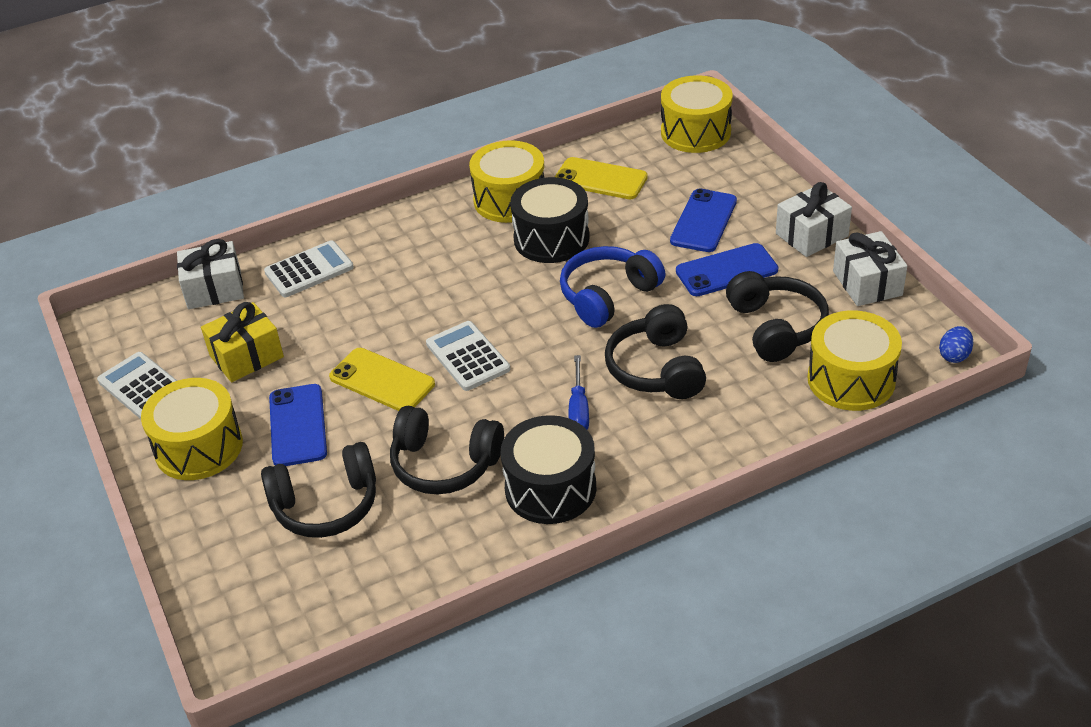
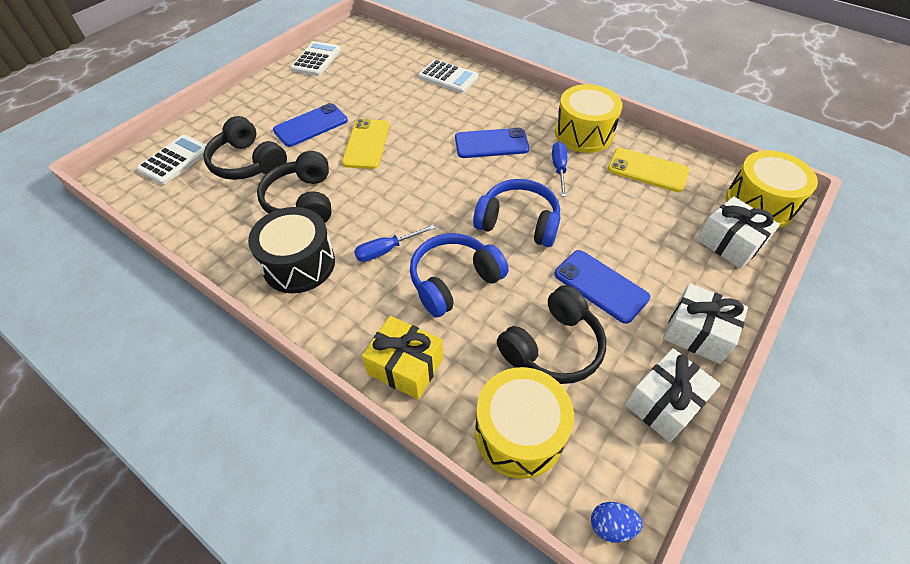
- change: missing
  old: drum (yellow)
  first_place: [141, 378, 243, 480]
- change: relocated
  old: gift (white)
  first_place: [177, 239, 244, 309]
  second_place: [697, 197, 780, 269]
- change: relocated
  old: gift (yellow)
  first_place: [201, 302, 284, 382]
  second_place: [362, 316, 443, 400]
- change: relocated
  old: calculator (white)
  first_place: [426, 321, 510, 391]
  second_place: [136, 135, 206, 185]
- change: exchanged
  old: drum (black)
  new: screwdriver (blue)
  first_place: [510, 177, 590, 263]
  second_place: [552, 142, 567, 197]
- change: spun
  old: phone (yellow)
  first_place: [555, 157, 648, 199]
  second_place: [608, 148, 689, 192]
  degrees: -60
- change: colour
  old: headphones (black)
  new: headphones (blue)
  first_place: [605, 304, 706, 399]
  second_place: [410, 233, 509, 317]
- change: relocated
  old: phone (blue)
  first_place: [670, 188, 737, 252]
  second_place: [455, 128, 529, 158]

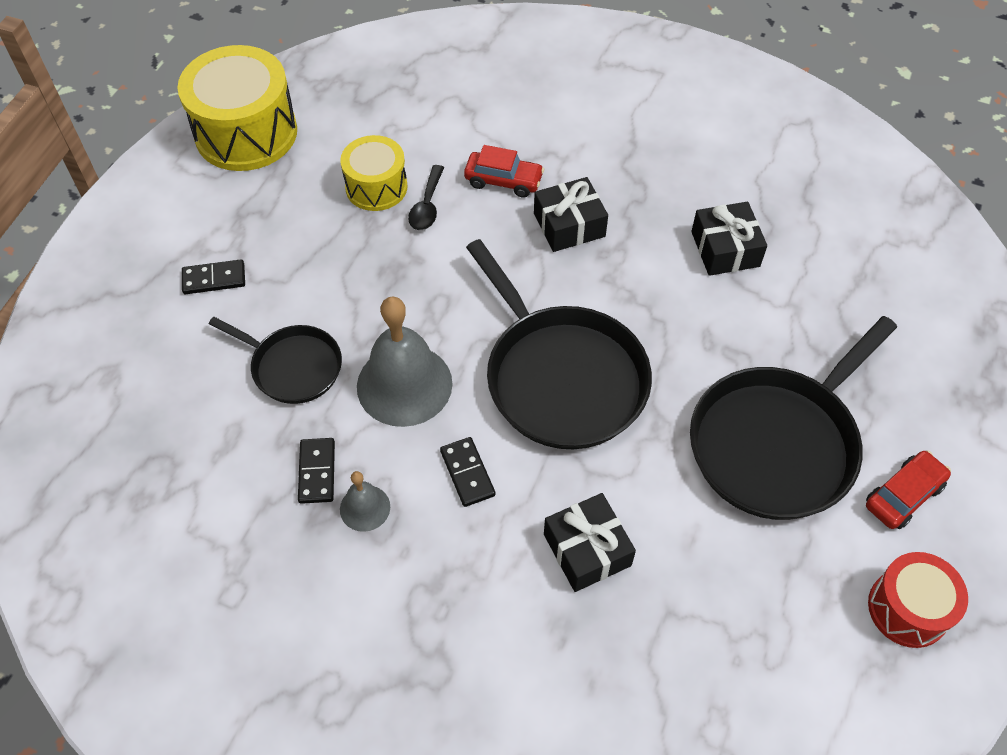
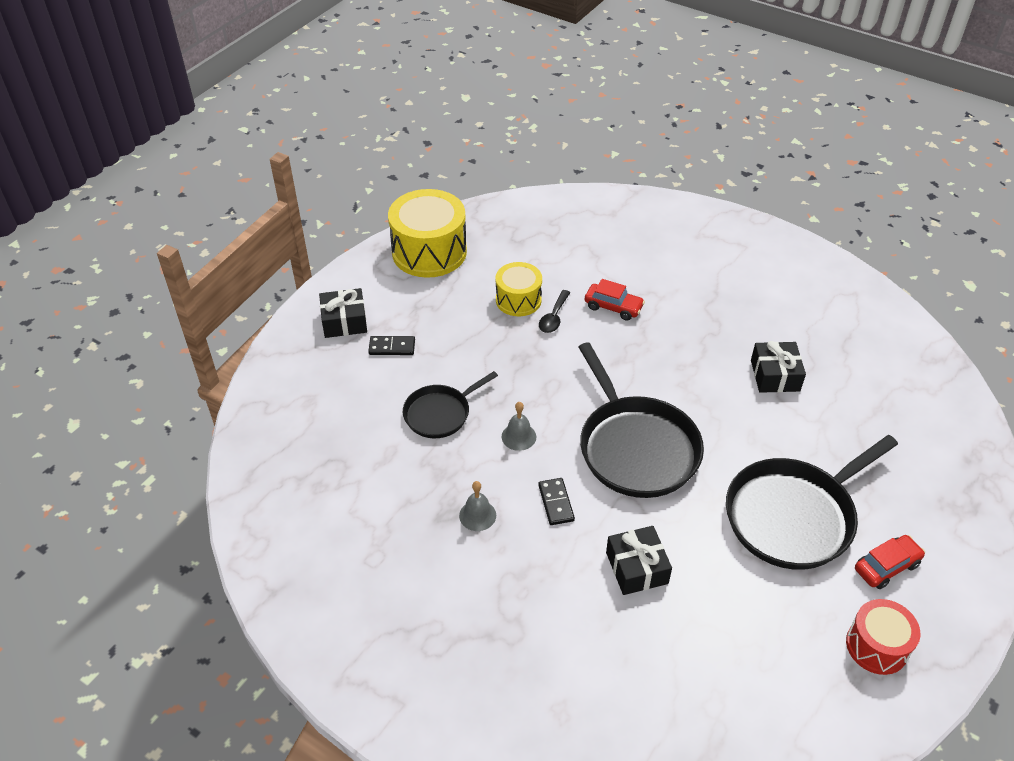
- change: spun
  old: pan (black)
  first_place: [209, 317, 342, 404]
  second_place: [403, 371, 498, 438]
  degrees: 105
- change: missing
  old: domino (black)
  first_place: [298, 438, 335, 504]
- change: size
  old: bell (grey)
  first_place: [357, 296, 453, 427]
  second_place: [502, 402, 536, 451]
  factor: 0.49
- change: relocated
  old: gift (black)
  first_place: [534, 177, 608, 252]
  second_place: [319, 288, 367, 338]

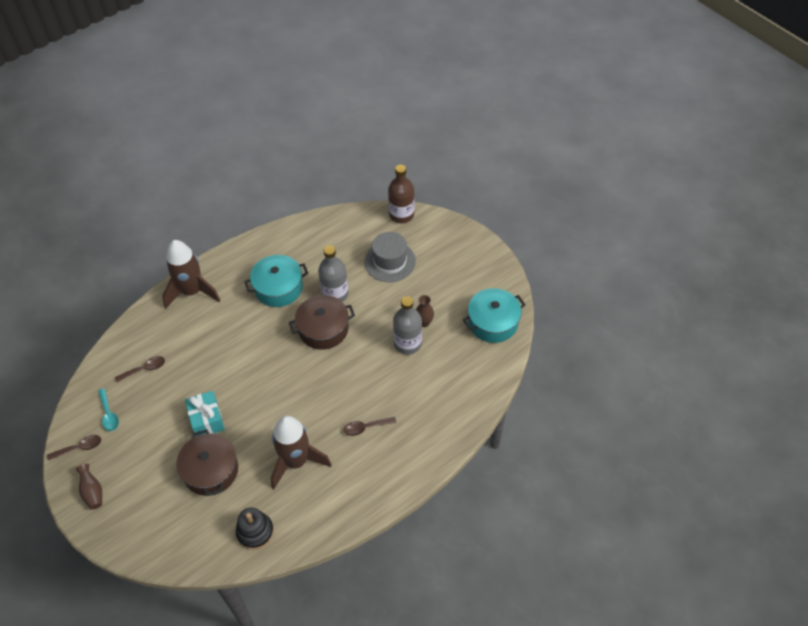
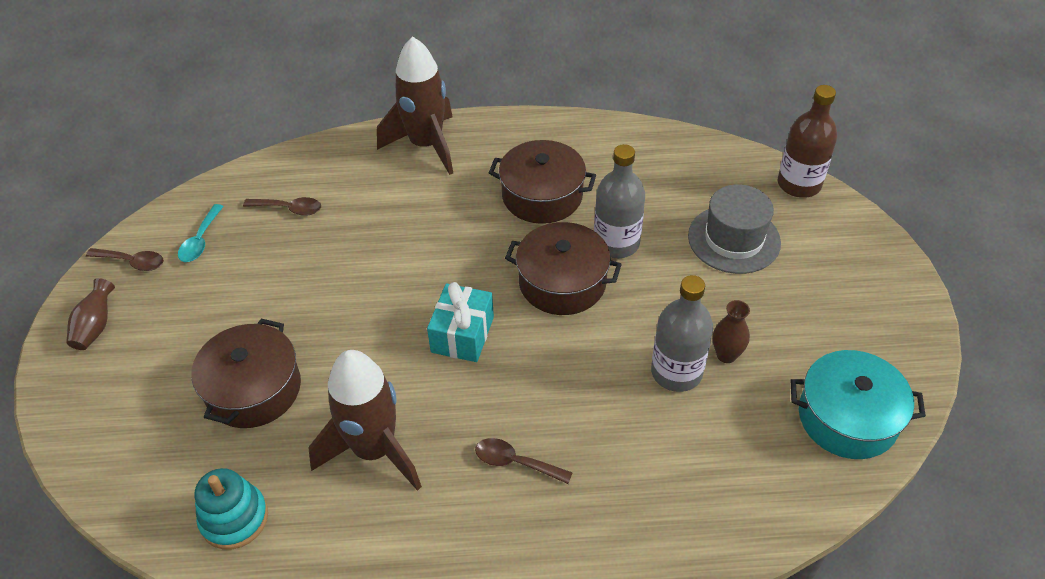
- change: relocated
  old: gift (turquoise)
  first_place: [185, 391, 225, 436]
  second_place: [427, 282, 494, 362]
- change: colour
  old: stacking toy (black)
  new: stacking toy (turquoise)
  first_place: [236, 507, 274, 550]
  second_place: [194, 468, 268, 549]
- change: colour
  old: pot (turquoise)
  new: pot (brown)
  first_place: [244, 255, 308, 307]
  second_place: [489, 140, 596, 224]

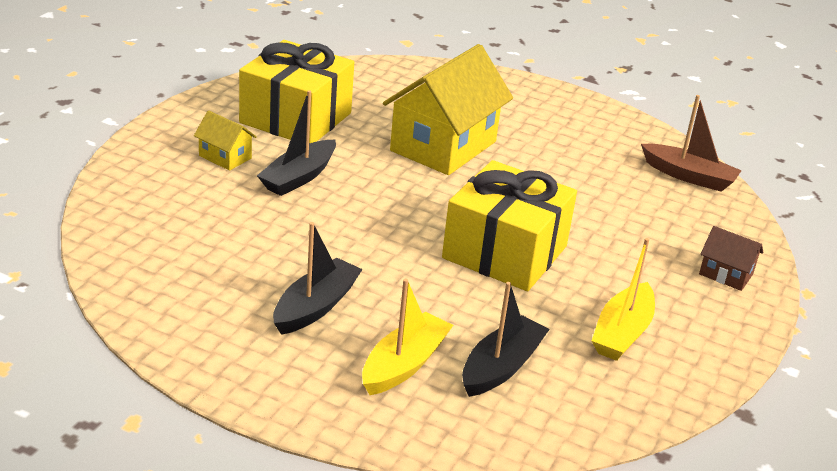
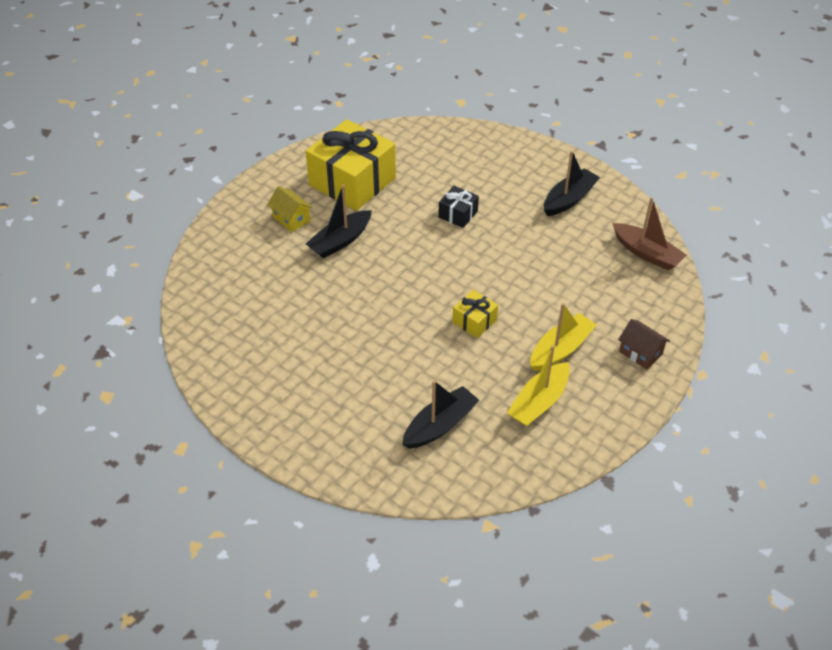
- change: relocated
  old: boat (black)
  first_place: [273, 222, 363, 335]
  second_place: [544, 151, 600, 216]
- change: relocated
  old: boat (yellow)
  first_place: [362, 279, 453, 395]
  second_place: [530, 303, 597, 371]
- change: exchanged
  old: house (yellow)
  new: gift (black)
  first_place: [383, 44, 513, 175]
  second_place: [438, 186, 479, 228]
- change: size
  old: gift (yellow)
  first_place: [442, 160, 577, 291]
  second_place: [452, 290, 498, 338]
  factor: 0.45

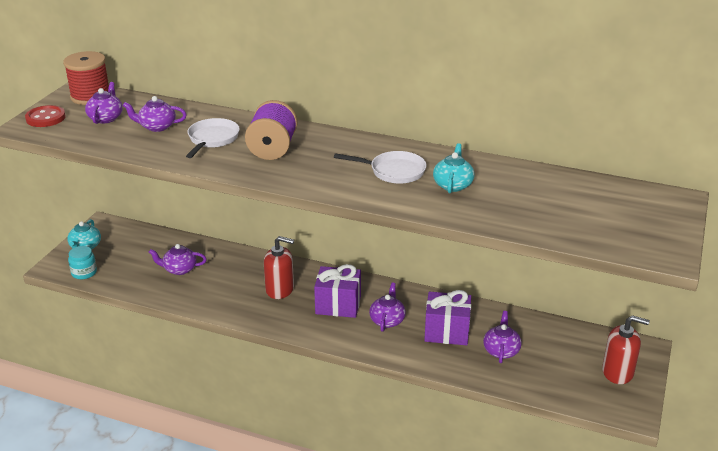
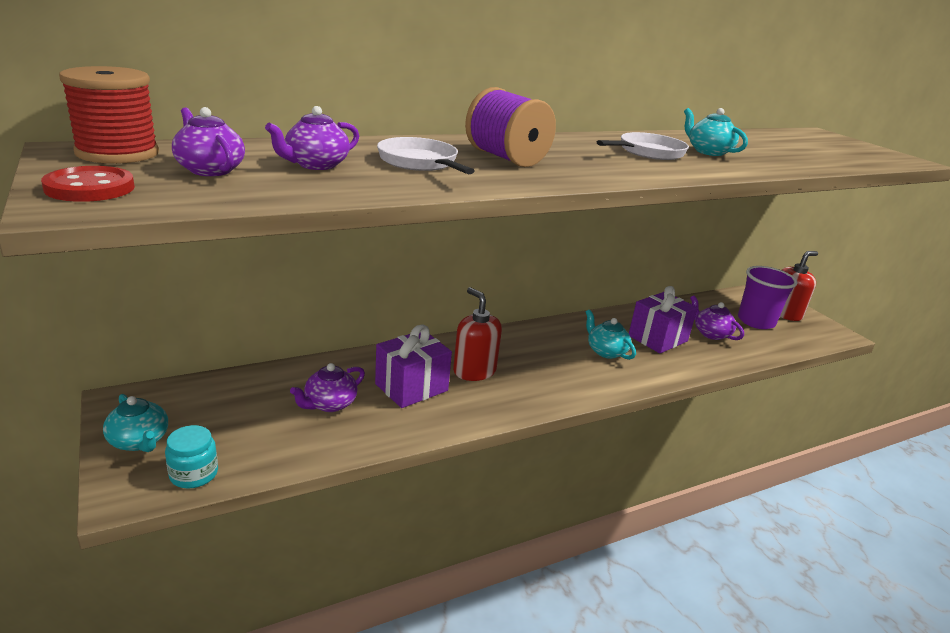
- change: spun
  old: soap dispenser (red)
  first_place: [264, 236, 294, 299]
  second_place: [453, 287, 502, 381]
  degrees: -90
- change: relocated
  old: gift (purple)
  first_place: [314, 264, 361, 318]
  second_place: [375, 324, 452, 408]
- change: colour
  old: teapot (purple)
  new: teapot (turquoise)
  first_place: [369, 283, 406, 332]
  second_place: [586, 310, 636, 360]
- change: appeared
  new: cup (purple)
  second_place: [738, 266, 798, 329]

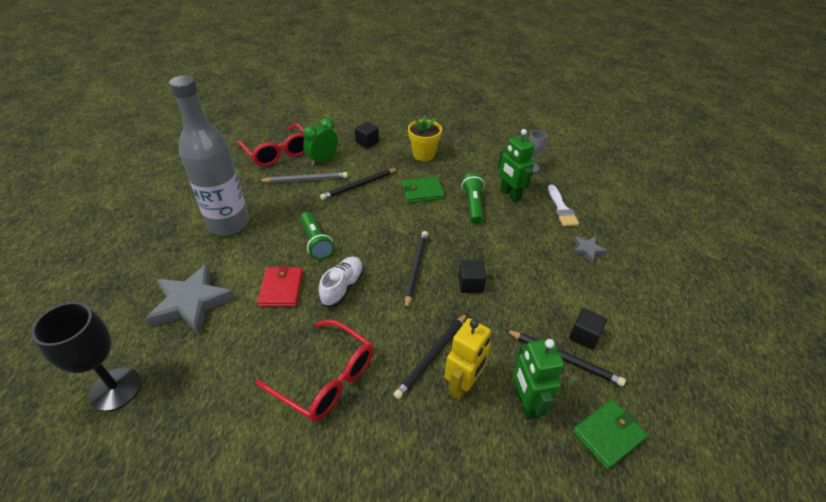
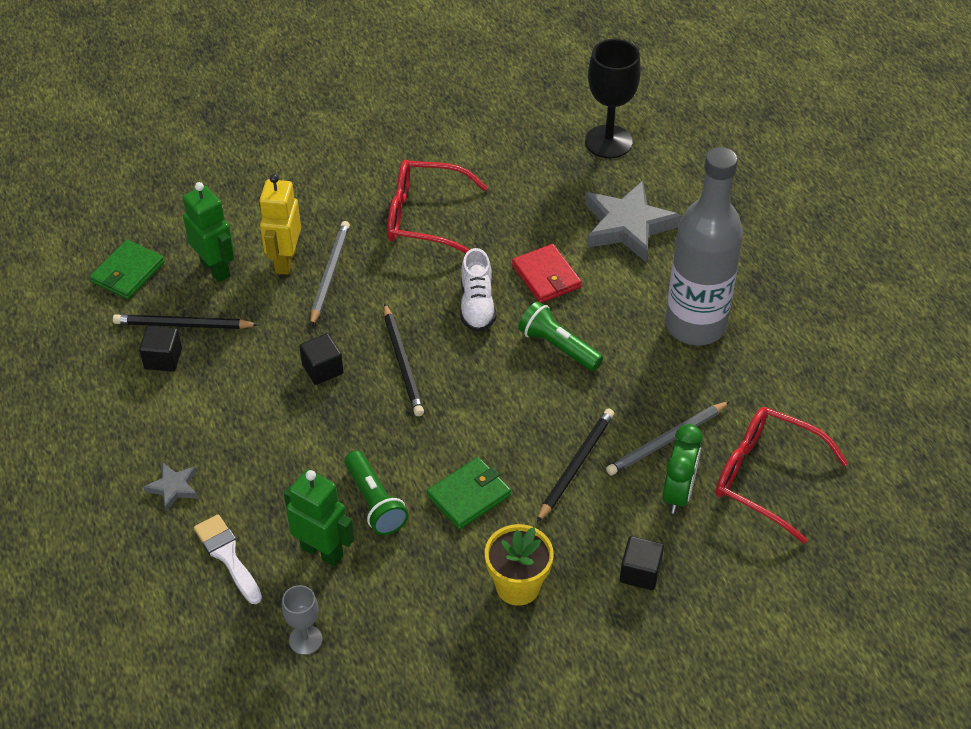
- change: colour
  old: pencil (black)
  new: pencil (grey)
  first_place: [393, 313, 467, 399]
  second_place: [310, 221, 350, 326]

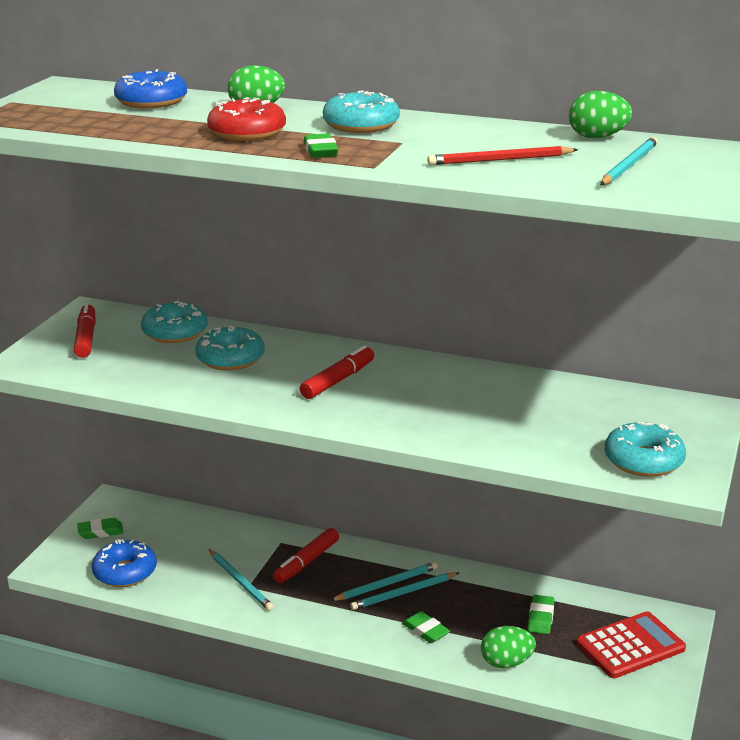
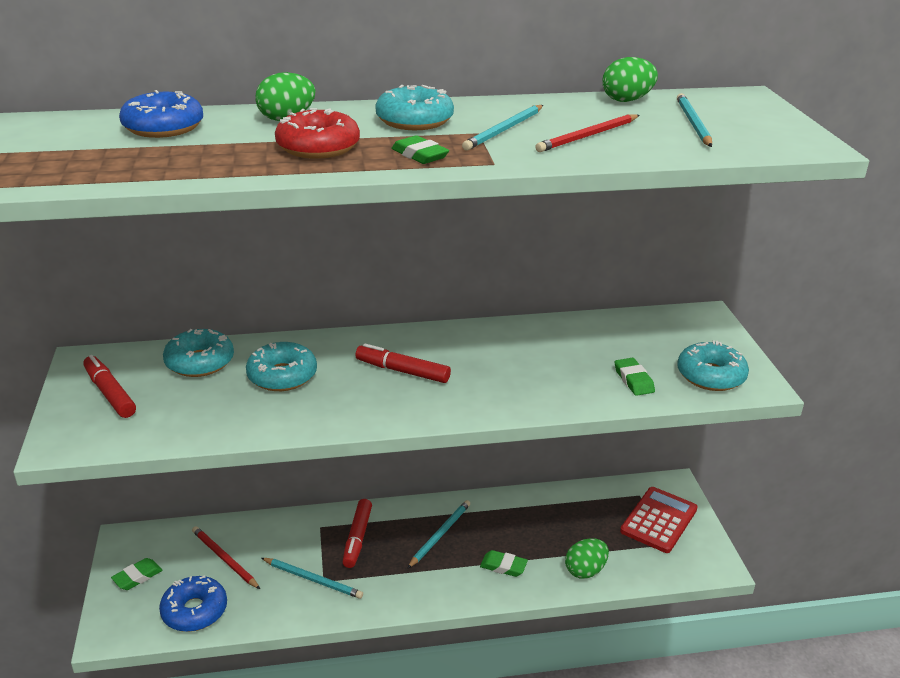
- change: spun
  old: marker (red)
  first_place: [300, 345, 374, 399]
  second_place: [355, 343, 451, 383]
  degrees: -75
- change: relocated
  old: pencil (turquoise)
  first_place: [350, 572, 459, 610]
  second_place: [462, 105, 543, 151]
- change: relocated
  old: eraser (green)
  first_place: [528, 595, 555, 634]
  second_place: [615, 358, 655, 396]
- change: appeared
  new: pencil (red)
  second_place: [192, 526, 260, 589]

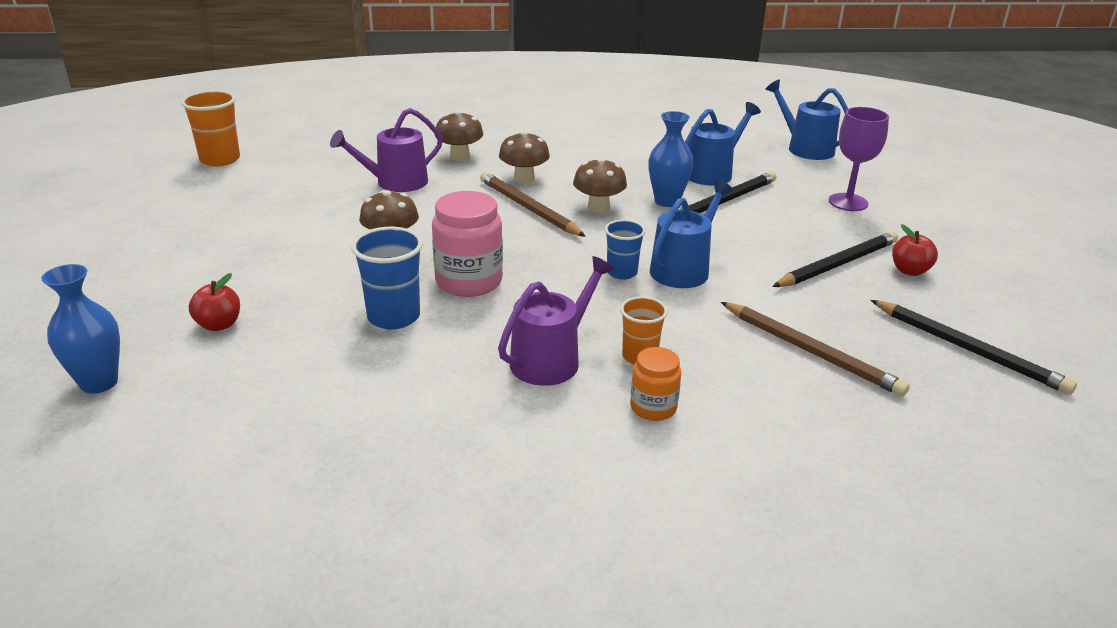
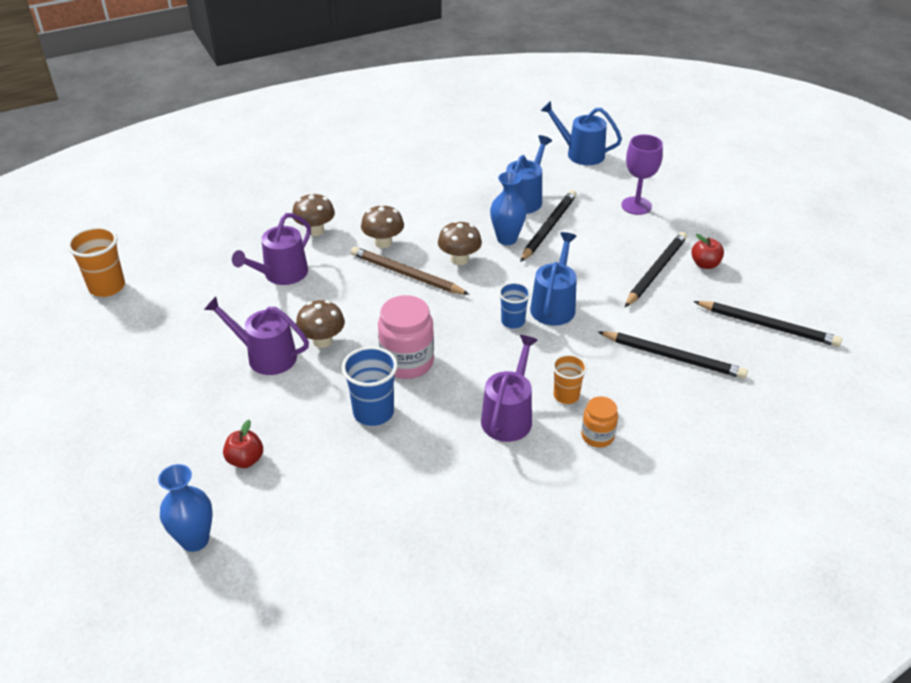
- change: colour
  old: pencil (brown)
  new: pencil (black)
  first_place: [721, 302, 910, 397]
  second_place: [598, 331, 748, 379]
- change: appeared
  new: watering can (purple)
  second_place: [204, 296, 309, 375]

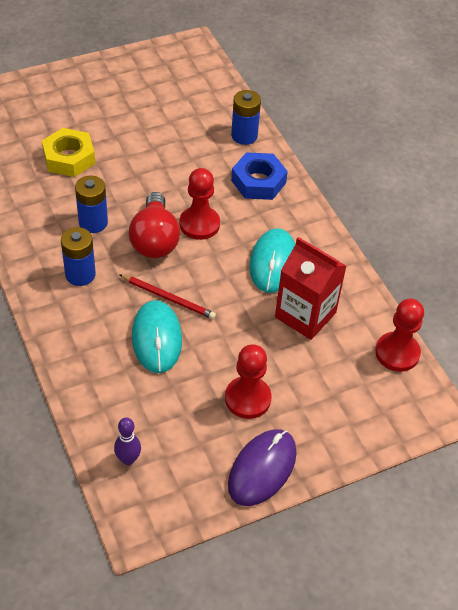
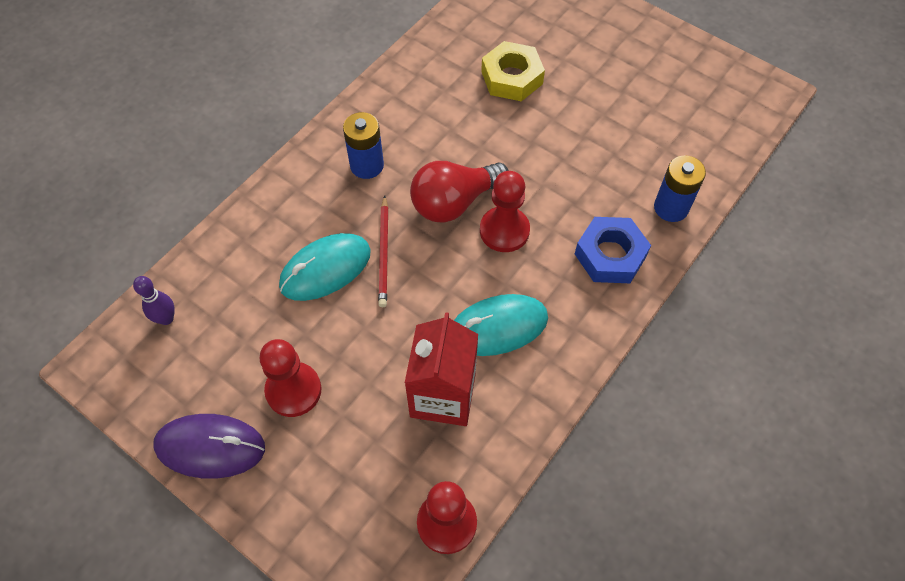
- change: missing
  old: battery (blue)
  first_place: [75, 176, 108, 233]

